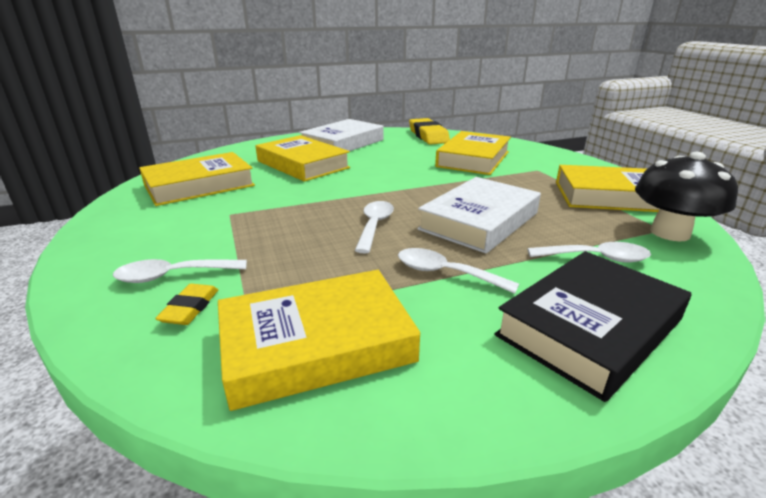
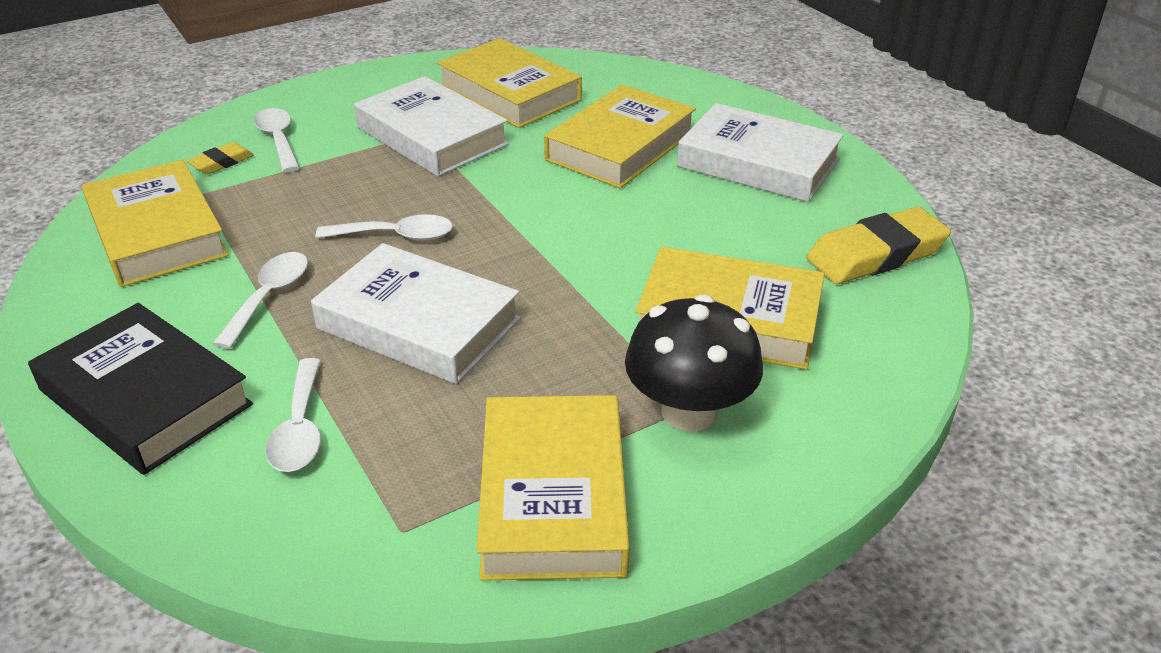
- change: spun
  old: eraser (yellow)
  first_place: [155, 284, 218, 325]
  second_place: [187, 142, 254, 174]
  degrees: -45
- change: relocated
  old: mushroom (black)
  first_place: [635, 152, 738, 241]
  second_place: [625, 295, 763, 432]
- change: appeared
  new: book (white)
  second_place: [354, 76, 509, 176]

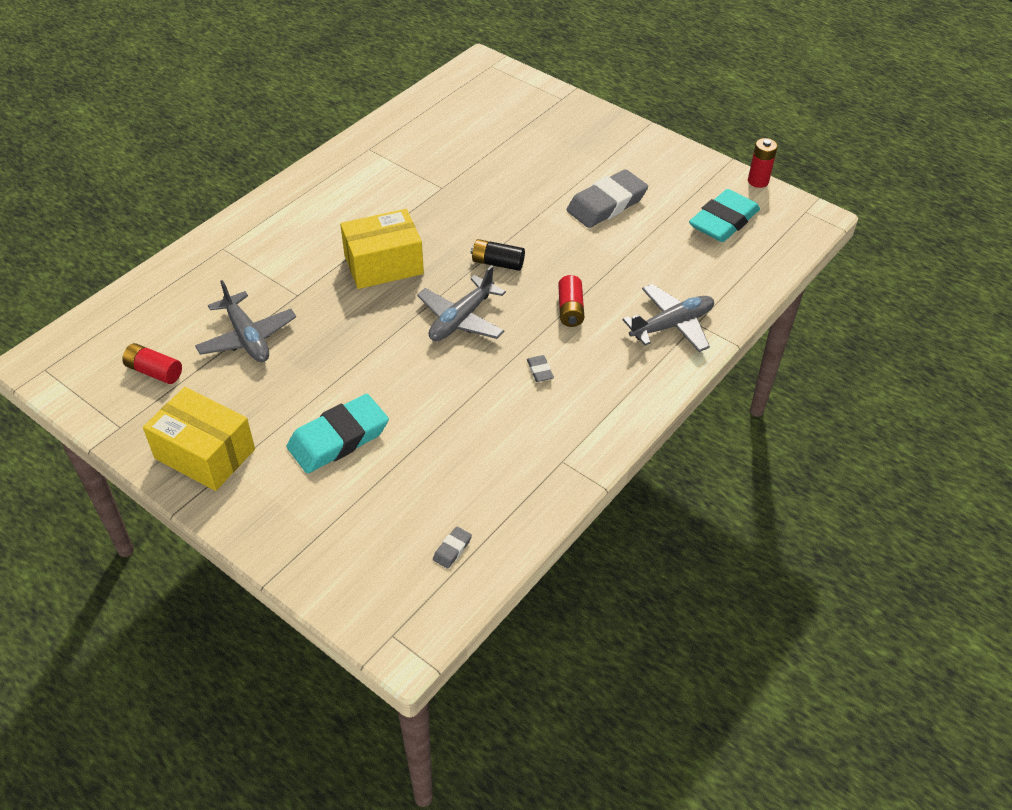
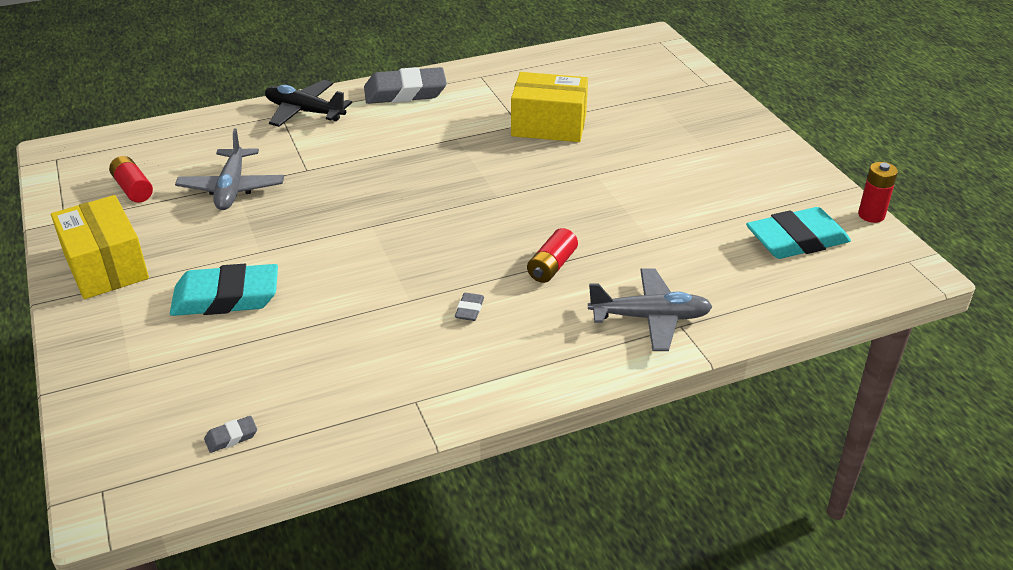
- change: relocated
  old: box (yellow)
  first_place: [340, 209, 424, 289]
  second_place: [511, 72, 588, 142]
- change: missing
  old: plane (grey)
  first_place: [417, 265, 506, 341]
- change: missing
  old: battery (black)
  first_place: [471, 239, 525, 271]
- change: relocated
  old: eraser (grey)
  first_place: [567, 169, 648, 228]
  second_place: [364, 67, 447, 104]
- change: appeared
  new: plane (black)
  second_place: [265, 80, 352, 127]

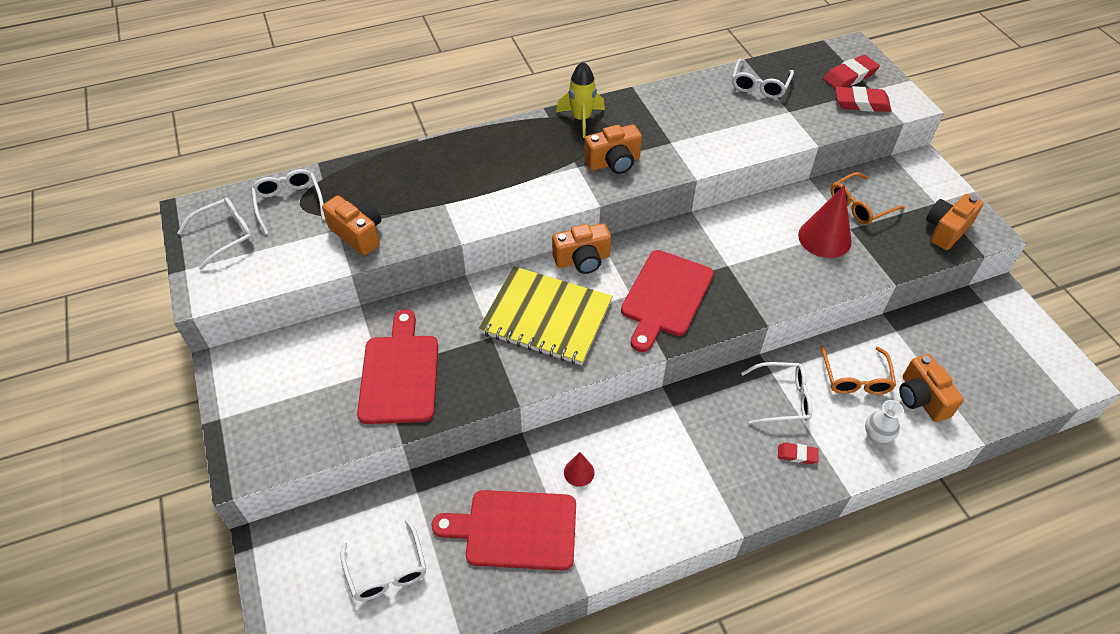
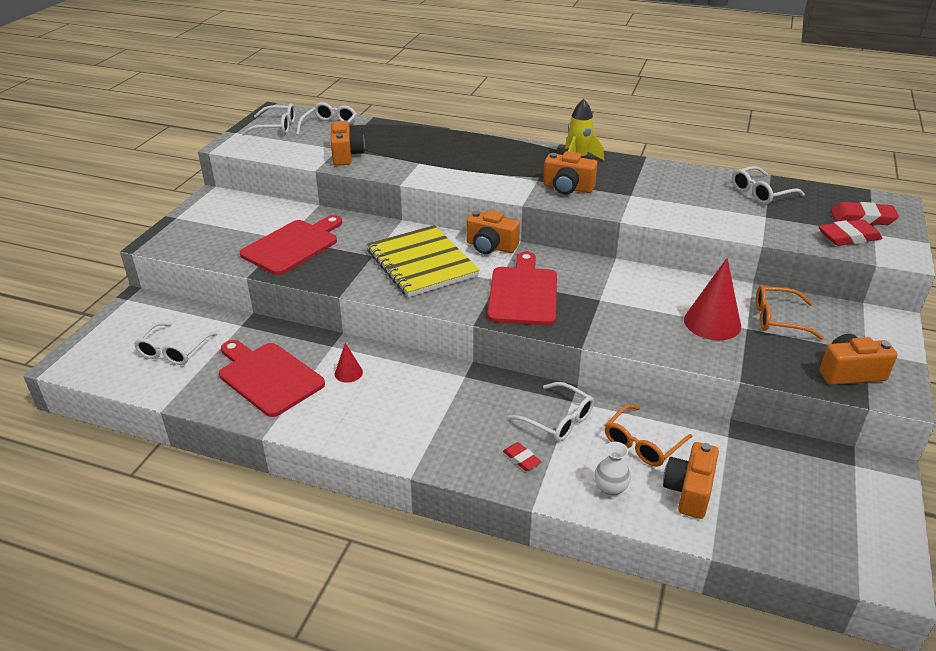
- change: spun
  old: cutting board (red)
  first_place: [621, 250, 714, 352]
  second_place: [487, 252, 557, 325]
  degrees: 120
- change: spun
  old: eraser (red)
  first_place: [835, 86, 892, 112]
  second_place: [818, 219, 882, 246]
  degrees: -60

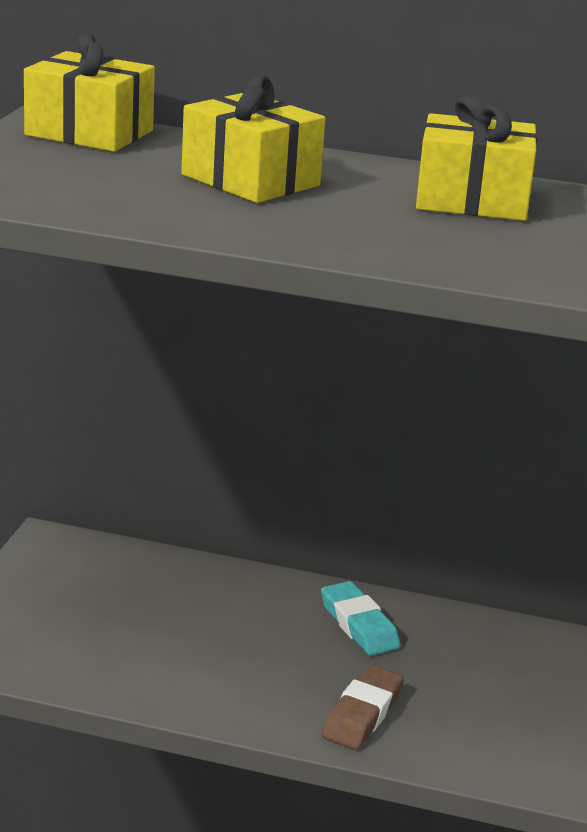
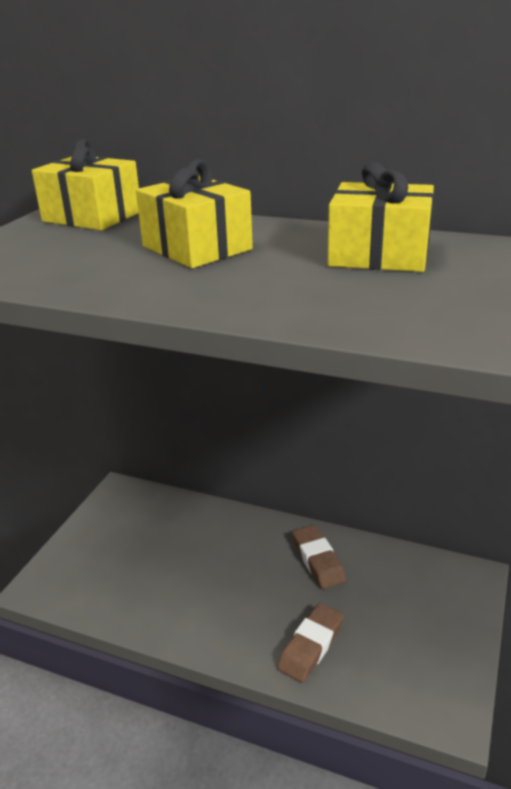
- change: colour
  old: eraser (turquoise)
  new: eraser (brown)
  first_place: [321, 581, 400, 656]
  second_place: [292, 525, 346, 589]

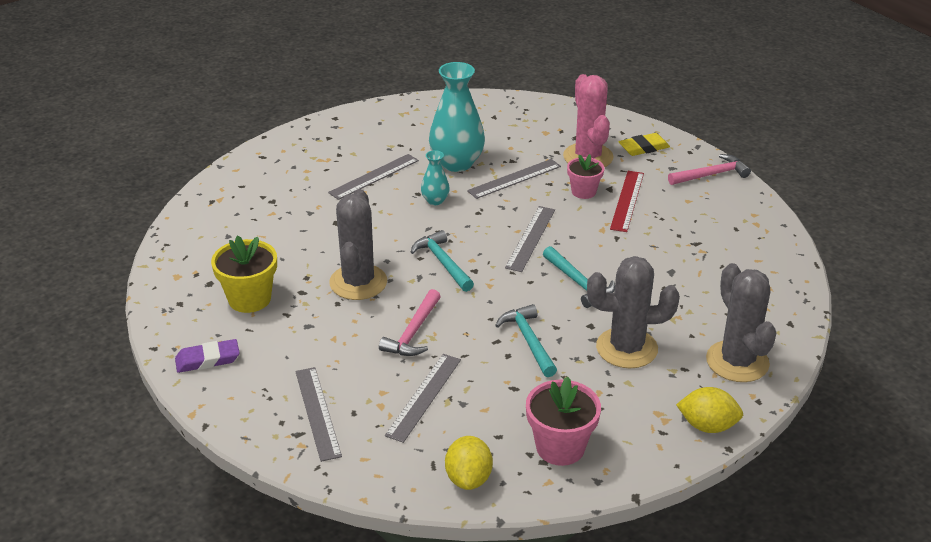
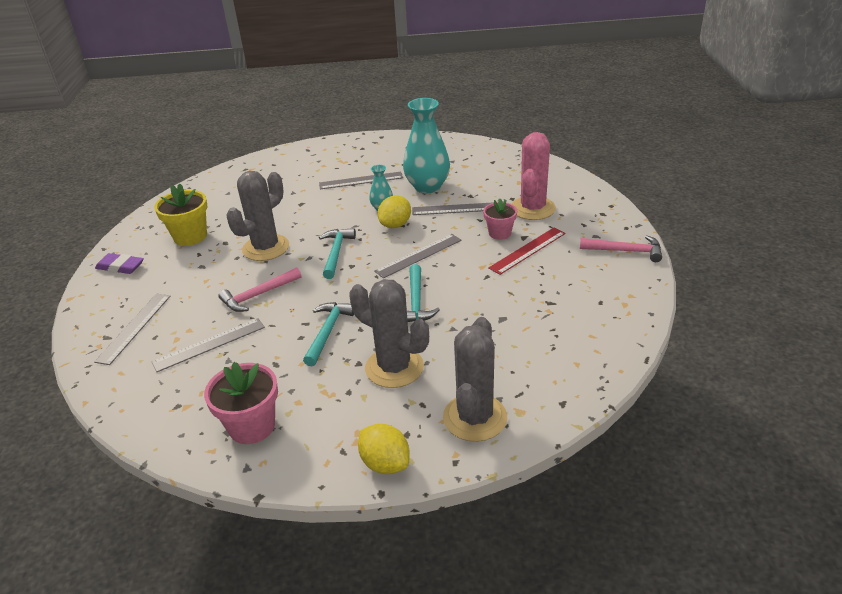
- change: relocated
  old: lemon (yellow)
  first_place: [445, 436, 493, 490]
  second_place: [378, 195, 411, 228]
- change: missing
  old: eraser (yellow)
  first_place: [619, 133, 670, 156]

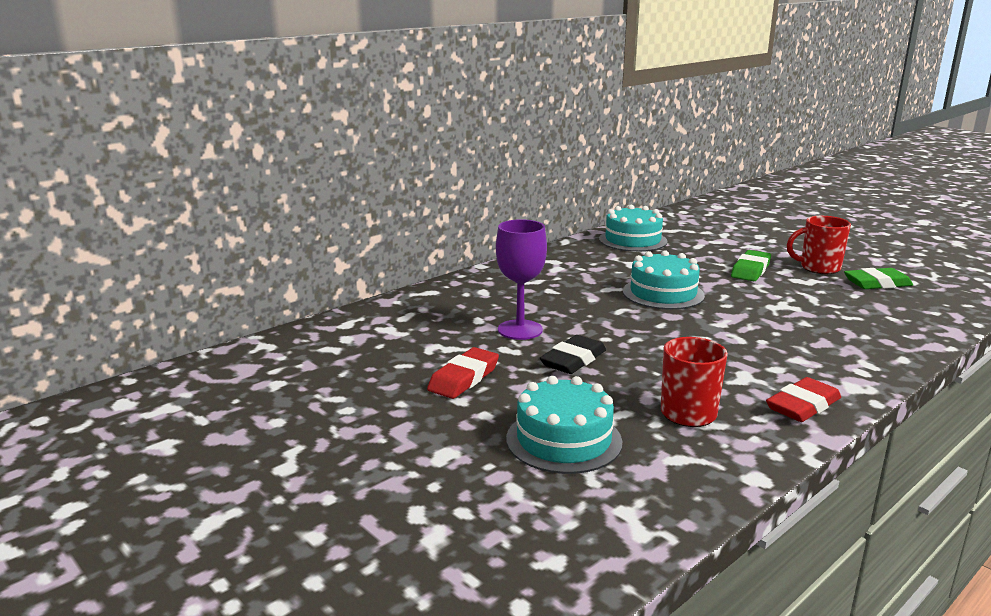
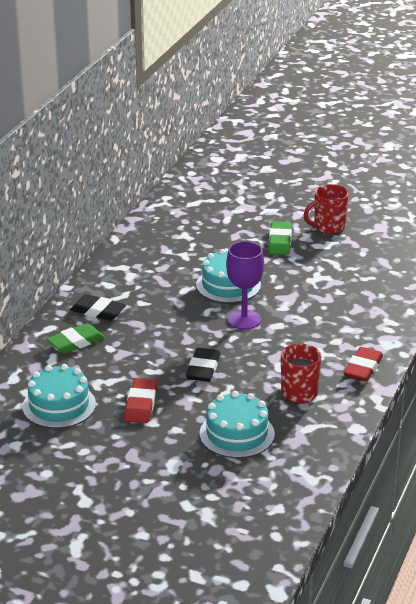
- change: relocated
  old: goblet (purple)
  first_place: [496, 219, 547, 340]
  second_place: [226, 241, 264, 330]
- change: relocated
  old: cake (turquoise)
  first_place: [599, 205, 668, 252]
  second_place: [22, 364, 96, 428]
- change: relocated
  old: eraser (green)
  first_place: [844, 268, 913, 289]
  second_place: [47, 323, 105, 354]
- change: appeared
  new: eraser (black)
  second_place: [70, 294, 126, 321]

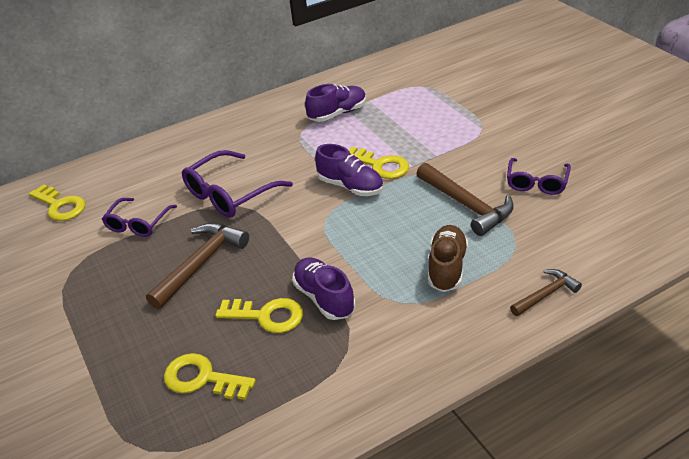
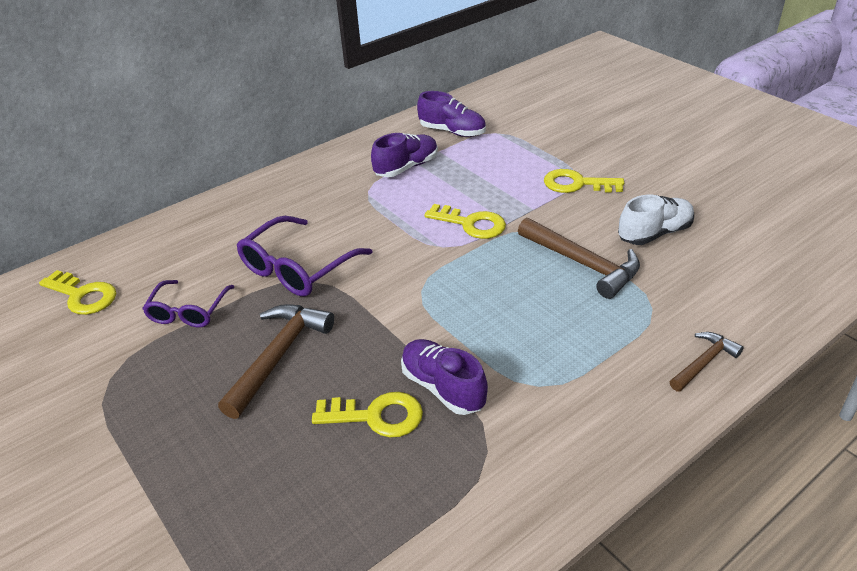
- change: relocated
  old: key (yellow)
  first_place: [164, 353, 256, 400]
  second_place: [544, 169, 624, 193]
- change: relocated
  old: shoe (purple)
  first_place: [315, 144, 383, 196]
  second_place: [417, 91, 486, 137]
- change: missing
  old: shoe (brown)
  first_place: [428, 225, 468, 292]
- change: exchanged
  old: glasses (purple)
  new: shoe (white)
  first_place: [507, 158, 571, 195]
  second_place: [618, 195, 694, 245]

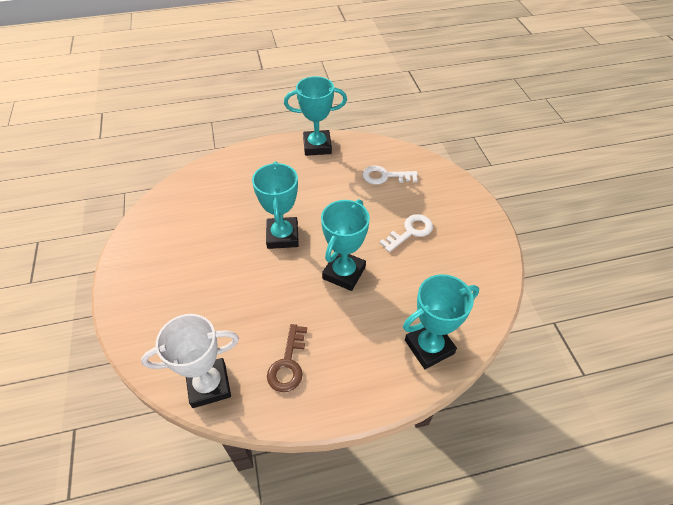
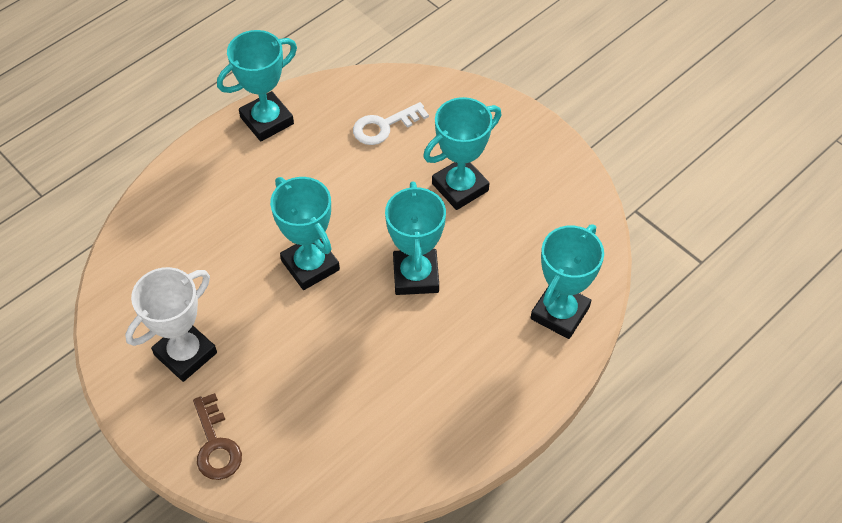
- change: relocated
  old: trophy (white)
  first_place: [141, 314, 239, 408]
  second_place: [125, 267, 217, 382]
- change: relocated
  old: key (brown)
  first_place: [267, 324, 307, 392]
  second_place: [193, 393, 242, 480]
- change: exchanged
  old: key (white)
  new: trophy (turquoise)
  first_place: [379, 214, 433, 252]
  second_place: [423, 97, 501, 210]

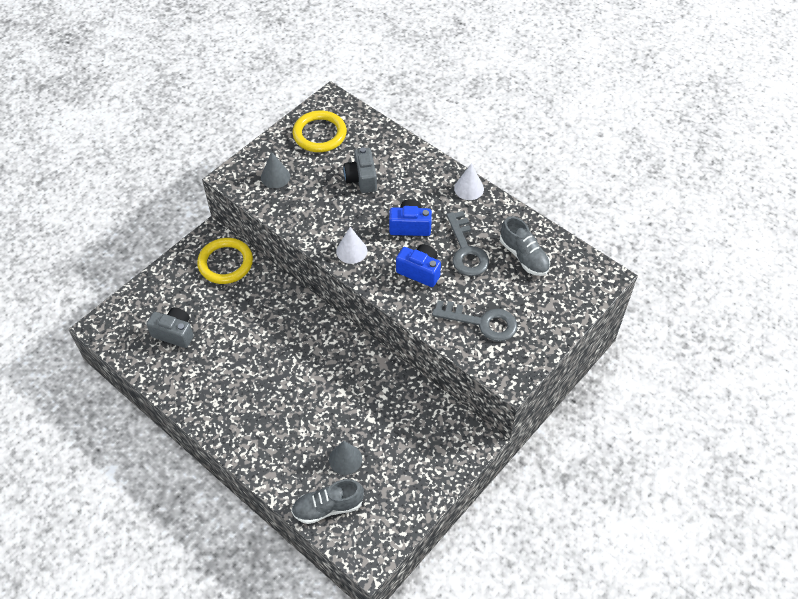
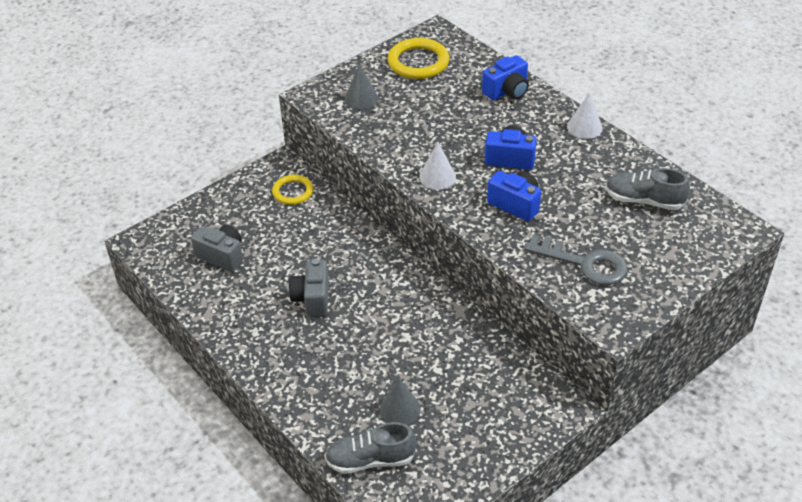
- change: size
  old: ring (yellow)
  first_place: [197, 238, 253, 284]
  second_place: [272, 175, 313, 205]
  factor: 0.65
- change: relocated
  old: camera (grey)
  first_place: [344, 147, 377, 193]
  second_place: [289, 259, 329, 316]
- change: missing
  old: key (grey)
  first_place: [447, 211, 489, 276]
- change: spun
  old: shoe (grey)
  first_place: [500, 216, 550, 276]
  second_place: [605, 168, 690, 210]
  degrees: 135
- change: appeared
  new: camera (blue)
  second_place: [482, 55, 529, 100]

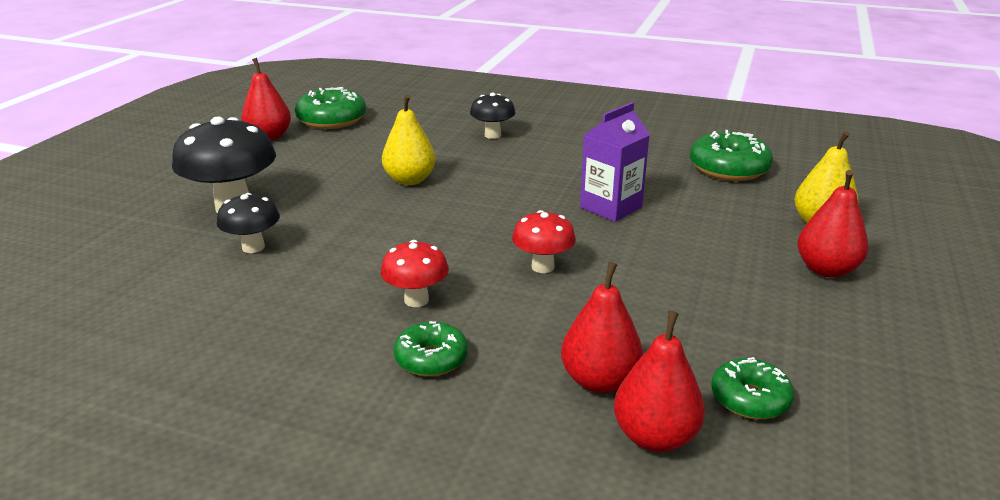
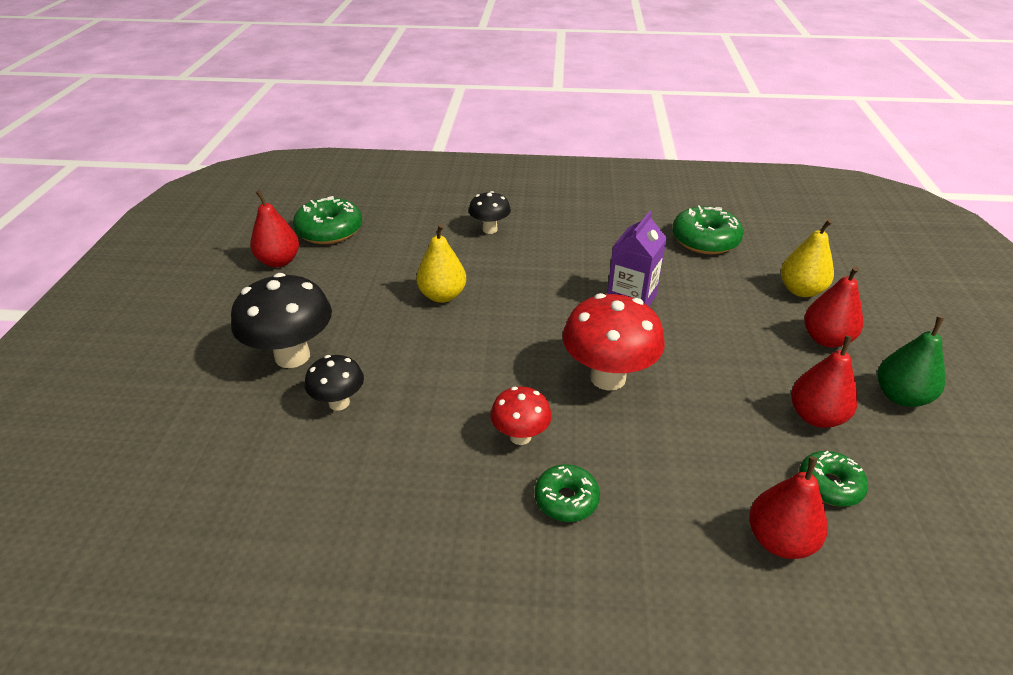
- change: size
  old: mushroom (red)
  first_place: [512, 210, 576, 273]
  second_place: [562, 293, 665, 390]
  factor: 1.77
- change: relocated
  old: pear (red)
  first_place: [561, 262, 643, 393]
  second_place: [791, 336, 858, 428]
- change: appeared
  new: pear (green)
  second_place: [878, 317, 945, 407]

